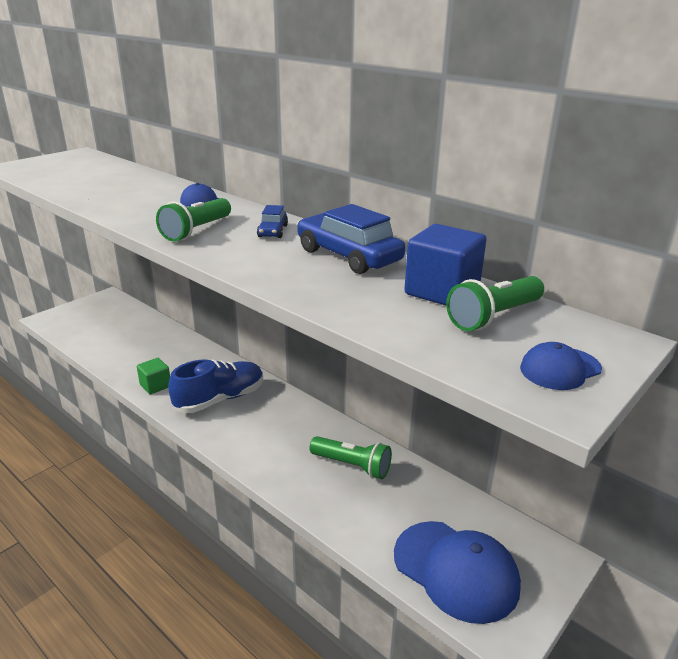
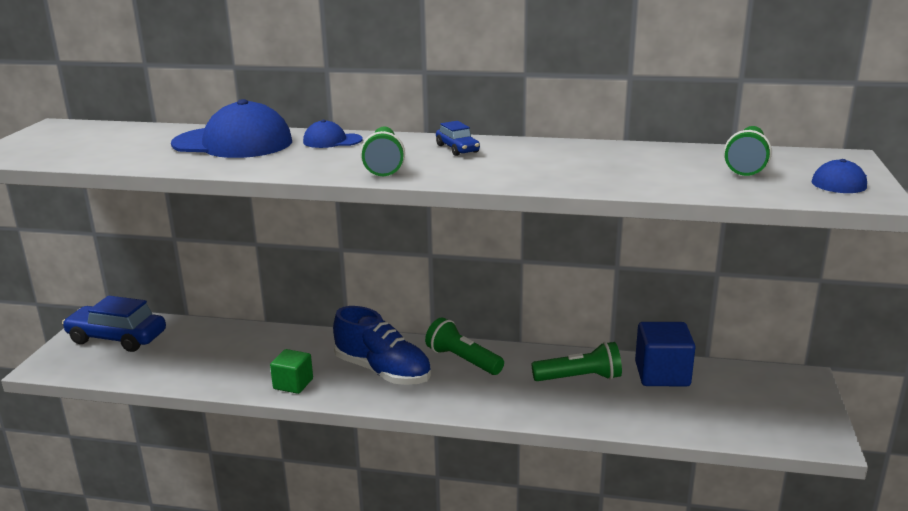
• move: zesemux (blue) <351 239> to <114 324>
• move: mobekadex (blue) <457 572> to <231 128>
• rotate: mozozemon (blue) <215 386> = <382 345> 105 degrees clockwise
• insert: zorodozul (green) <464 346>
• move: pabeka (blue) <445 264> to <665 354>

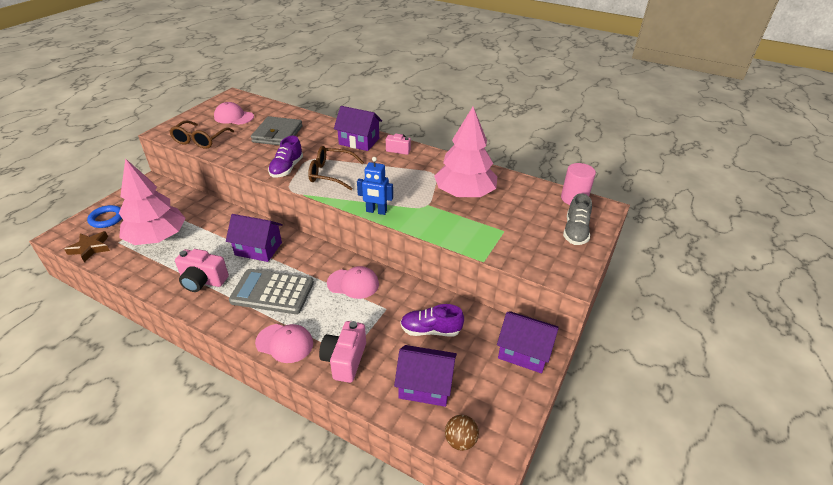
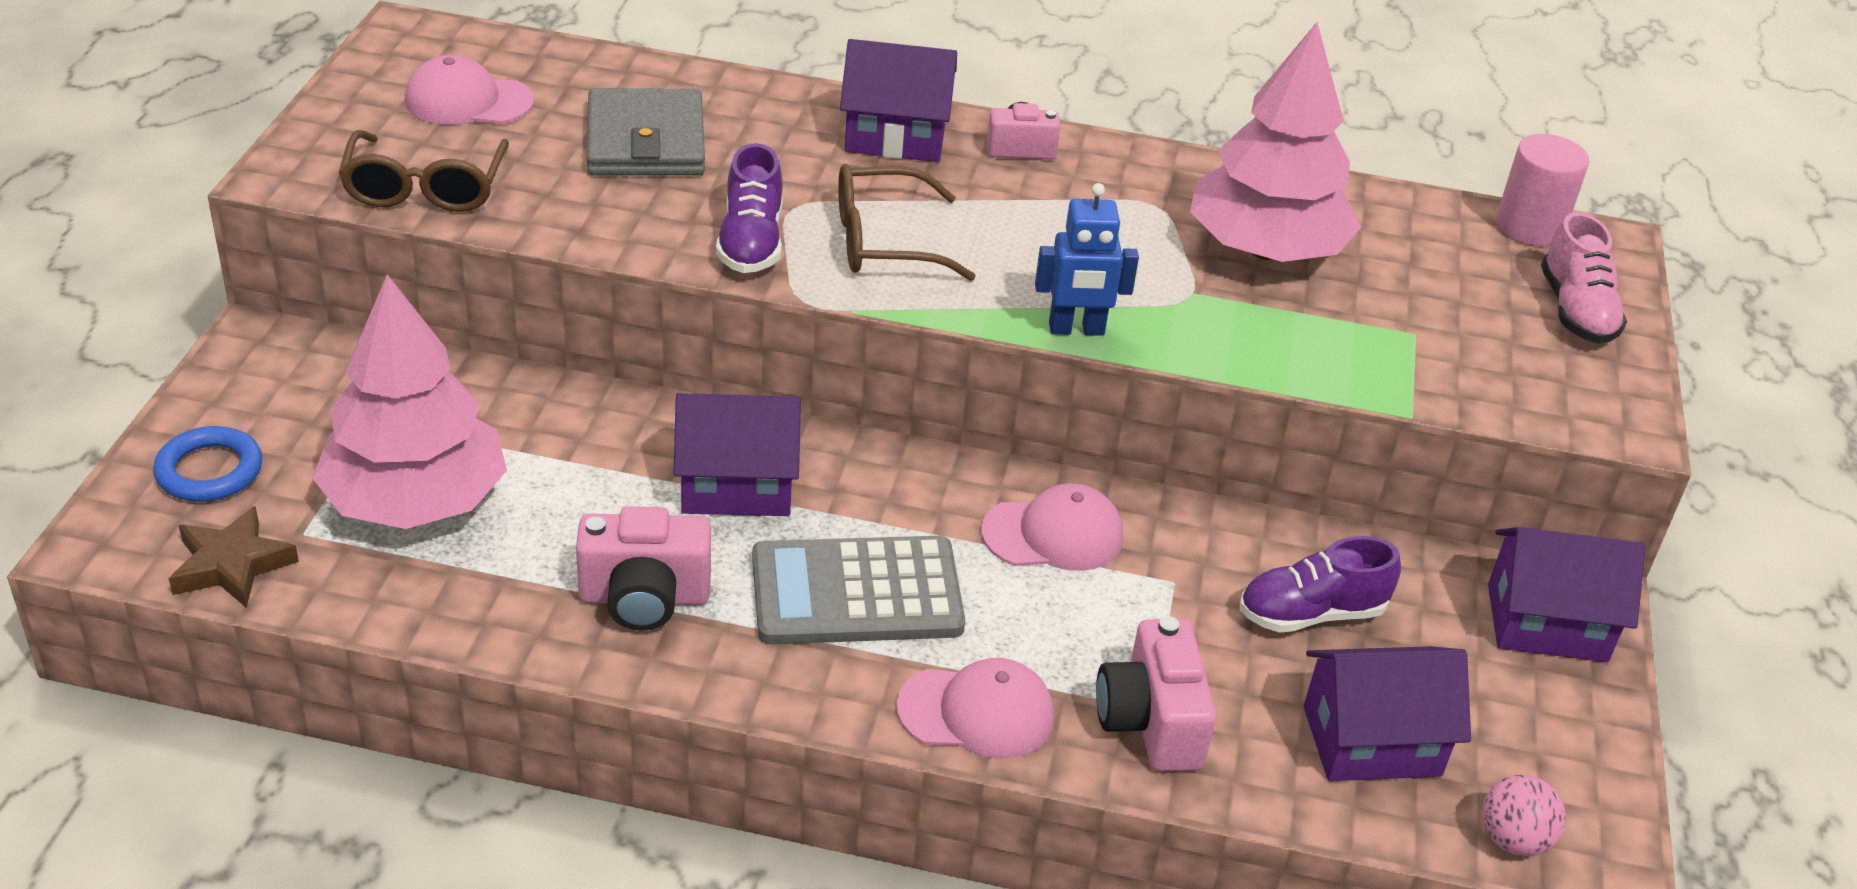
• recolor: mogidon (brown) <462 433> to mogidon (pink) <1524 815>
• recolor: mozozemon (grey) <577 219> to mozozemon (pink) <1584 278>

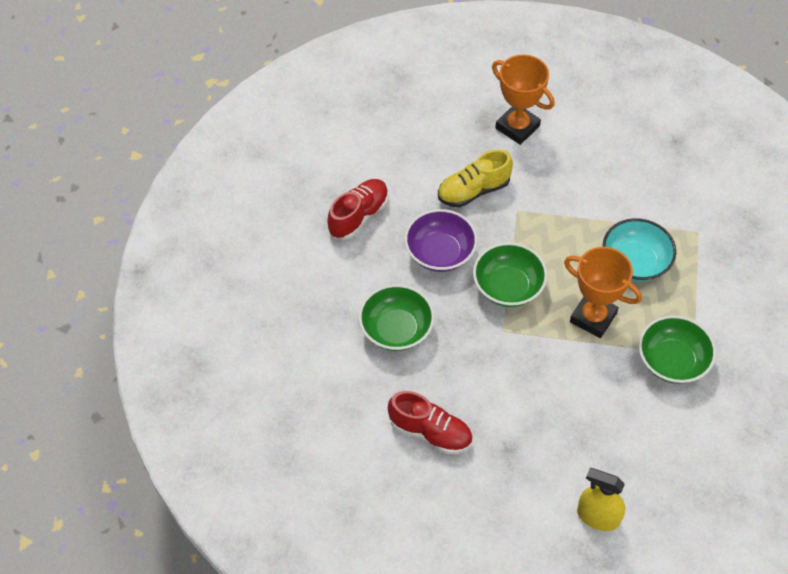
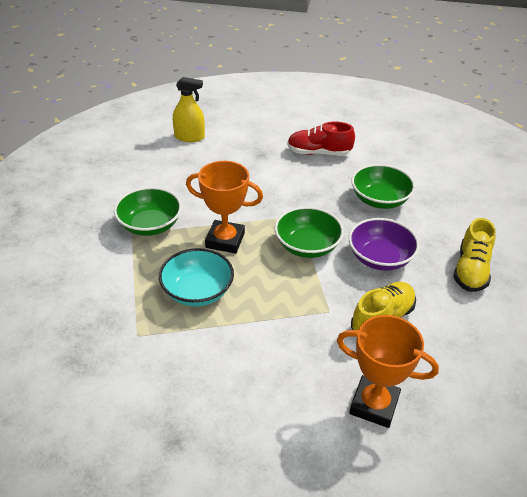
• recolor: mozozemon (red) <358 209> to mozozemon (yellow) <474 255>

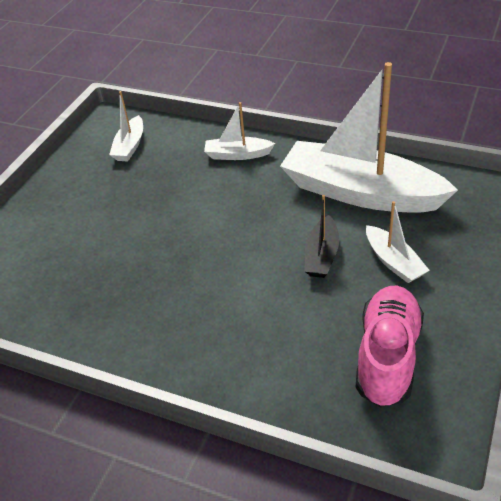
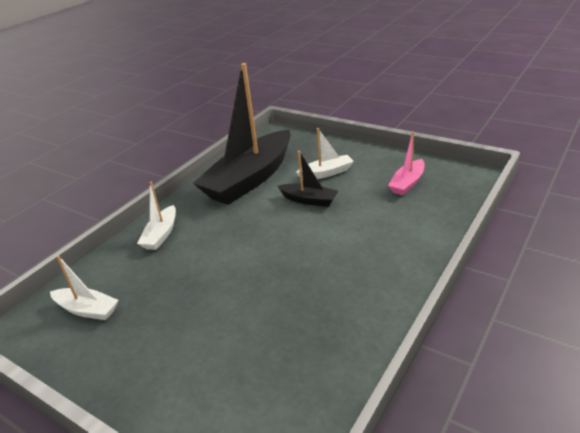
• recolor: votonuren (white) <369 137> to votonuren (black) <242 134>
• replace: mozozemon (pink) <389 347> to votonuren (pink) <406 163>

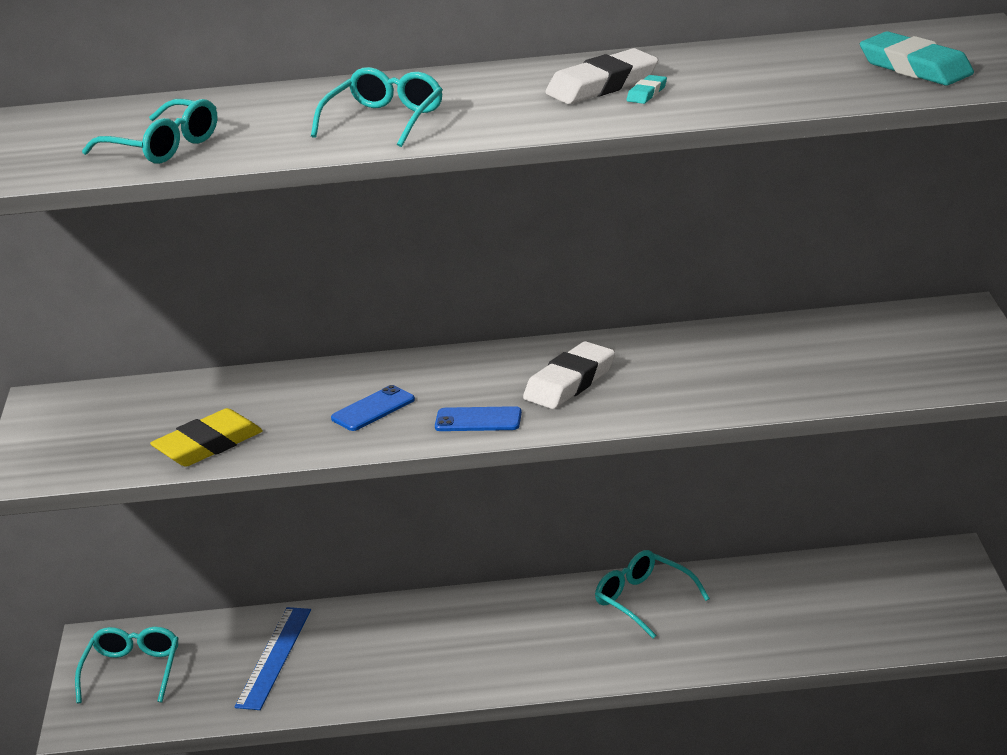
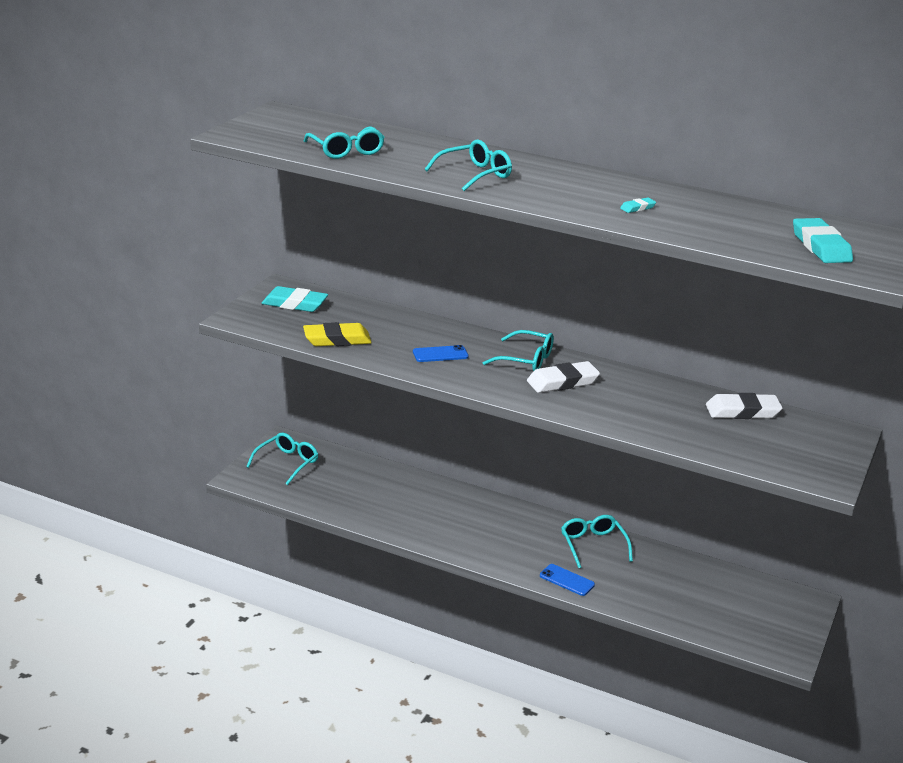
• insert: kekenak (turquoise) <294 299>
• insert: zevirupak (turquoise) <518 350>
• move: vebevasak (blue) <478 418> to <567 580>
• move: kekenak (white) <601 76> to <744 406>
• delete: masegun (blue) <273 658>

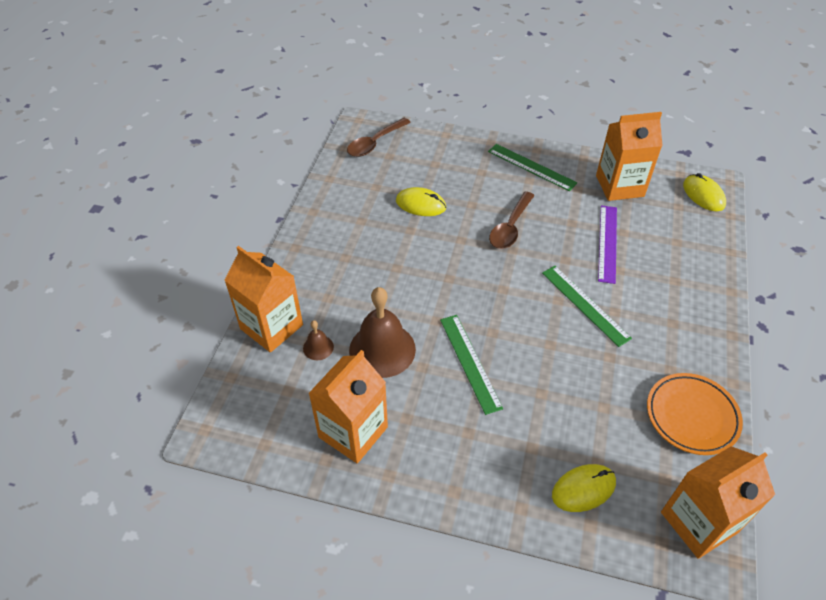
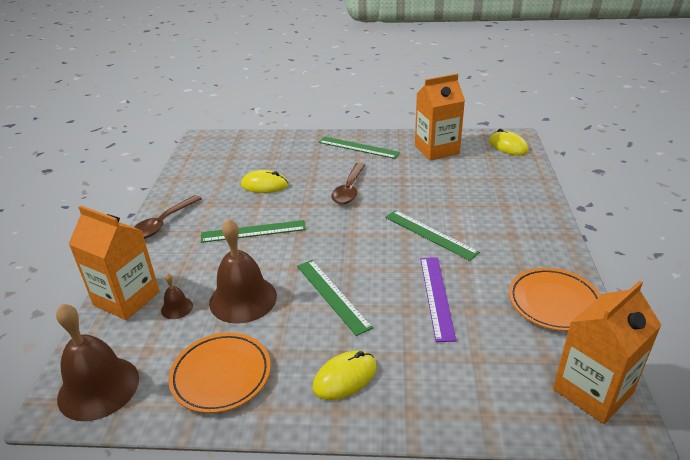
• insert: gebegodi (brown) <97 362>
• move: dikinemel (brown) <379 137> to <168 217>
• replace: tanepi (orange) <348 407> to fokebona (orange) <219 372>
• insert: masegun (green) <253 231>
• move: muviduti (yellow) <584 488> to <345 375>
• move: masegun (purple) <607 244> to <438 299>

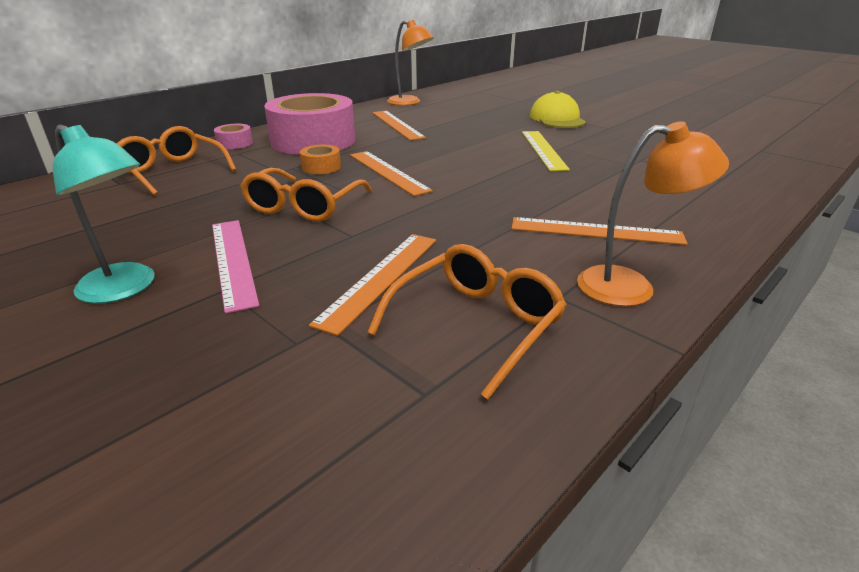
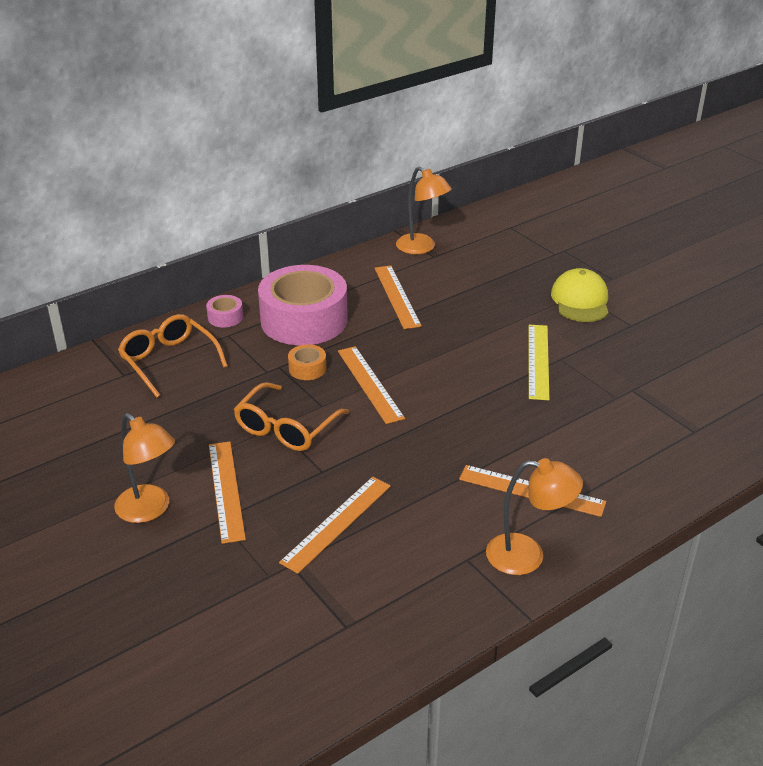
• recolor: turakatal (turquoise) <104 214> to turakatal (orange) <144 468>
• recolor: masegun (pink) <235 267> to masegun (orange) <227 493>
• delete: zevirupak (orange) <467 322>

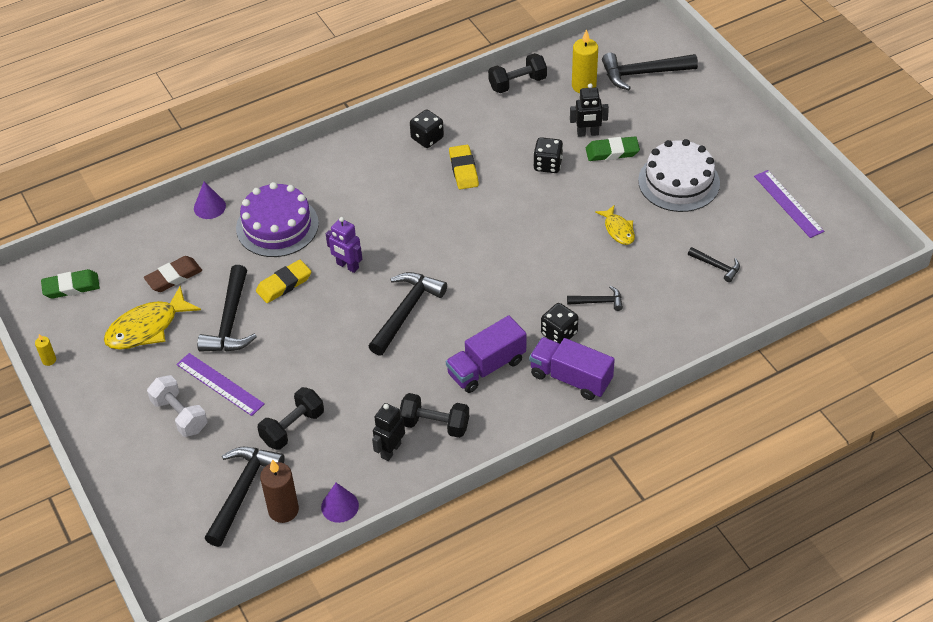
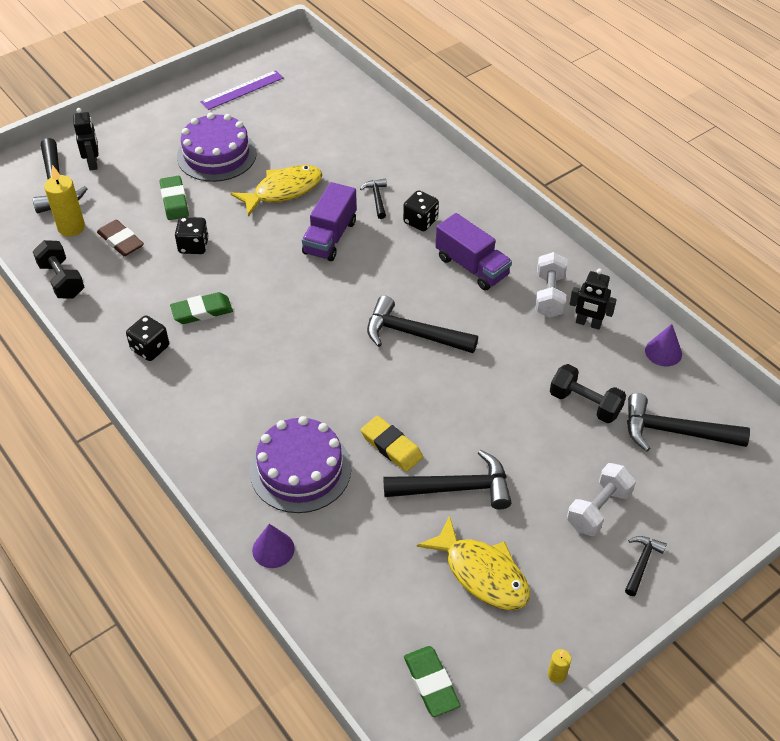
• move: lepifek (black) <589 110> to <86 139>
• move: kekenak (brown) <173 274> to <120 238>
• recolor: kekenak (yellow) <464 167> to kekenak (green) <201 308>
• recolor: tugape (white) <679 175> to tugape (purple) <217 147>
• resize: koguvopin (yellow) <615 225> = <277 190> x1.73
• move: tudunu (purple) <572 368> to <329 221>
• recolor: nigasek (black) <434 415> to nigasek (white) <551 285>
• move: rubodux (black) <714 264> to <646 566>
• delete: masegun (purple) <220 384>
• delete: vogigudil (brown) <279 491>
• delete: lepifek (purple) <344 245>

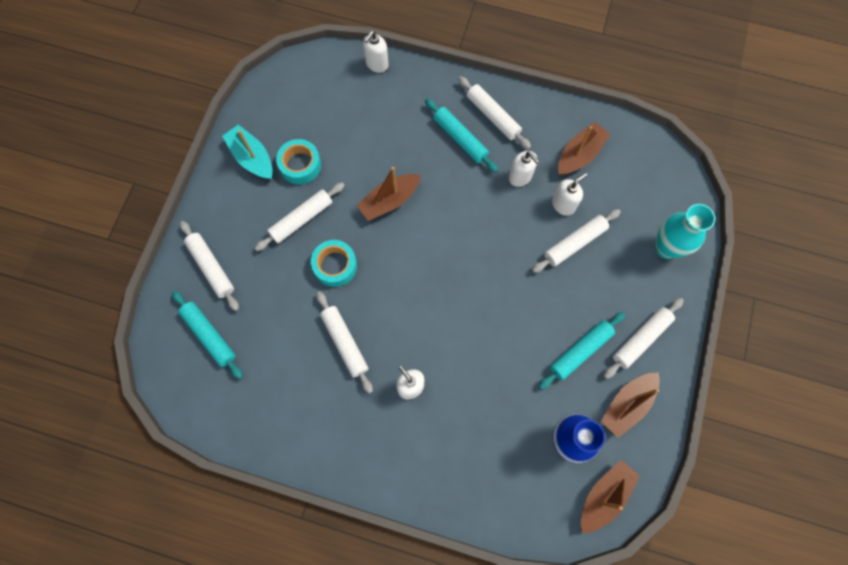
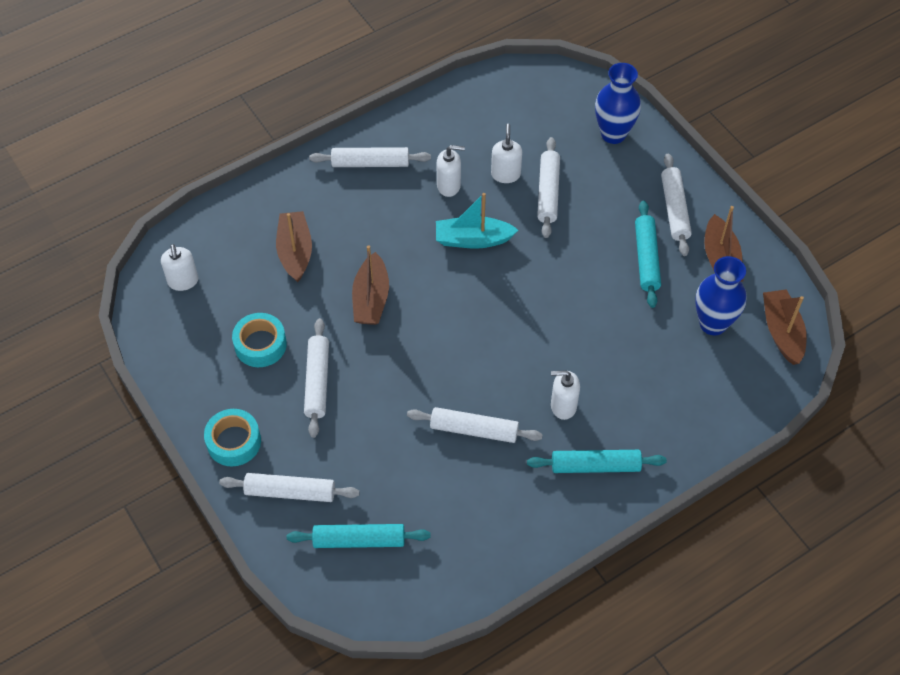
• move: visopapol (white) <375 52> to <179 267>
• move: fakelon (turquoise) <334 263> to <232 437>
• move: votonuren (brown) <584 148> to <294 246>
• move: votonuren (turquoise) <247 152> to <477 221>
• move: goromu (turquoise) <461 135> to <597 461>
• recolor: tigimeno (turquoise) <685 231> to tigimeno (blue) <618 103>

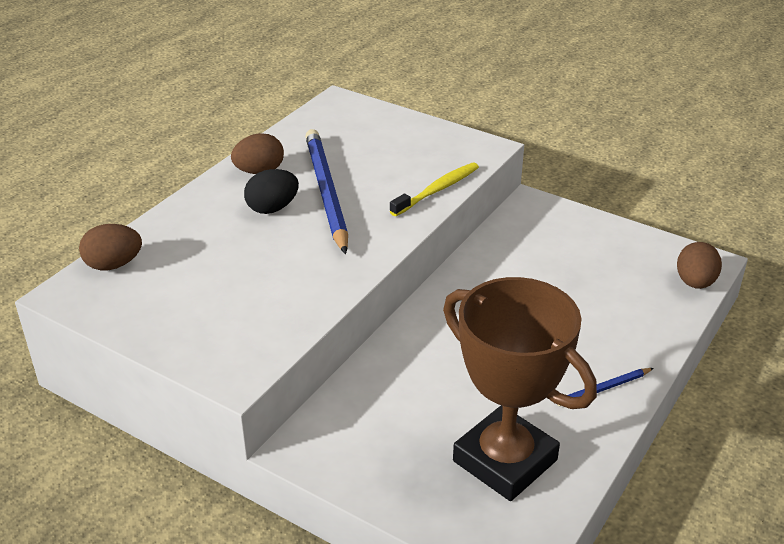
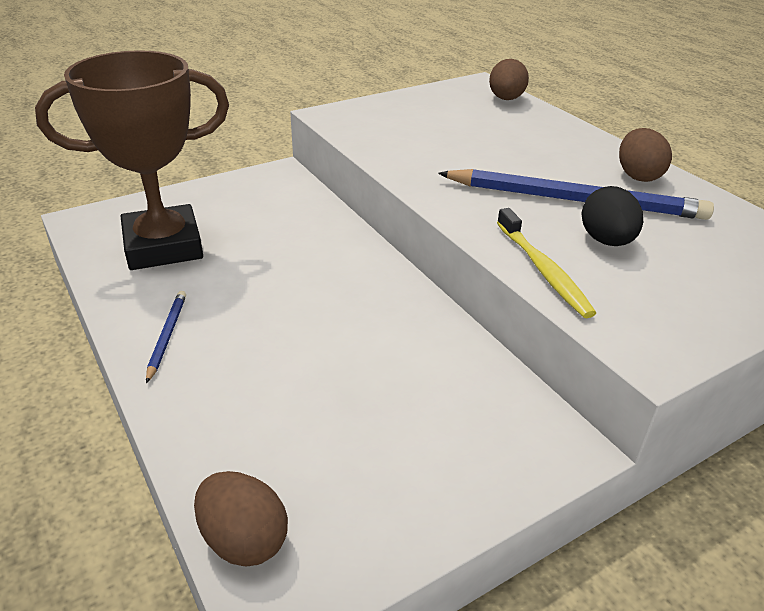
• move: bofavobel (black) <271 191> to <612 216>

